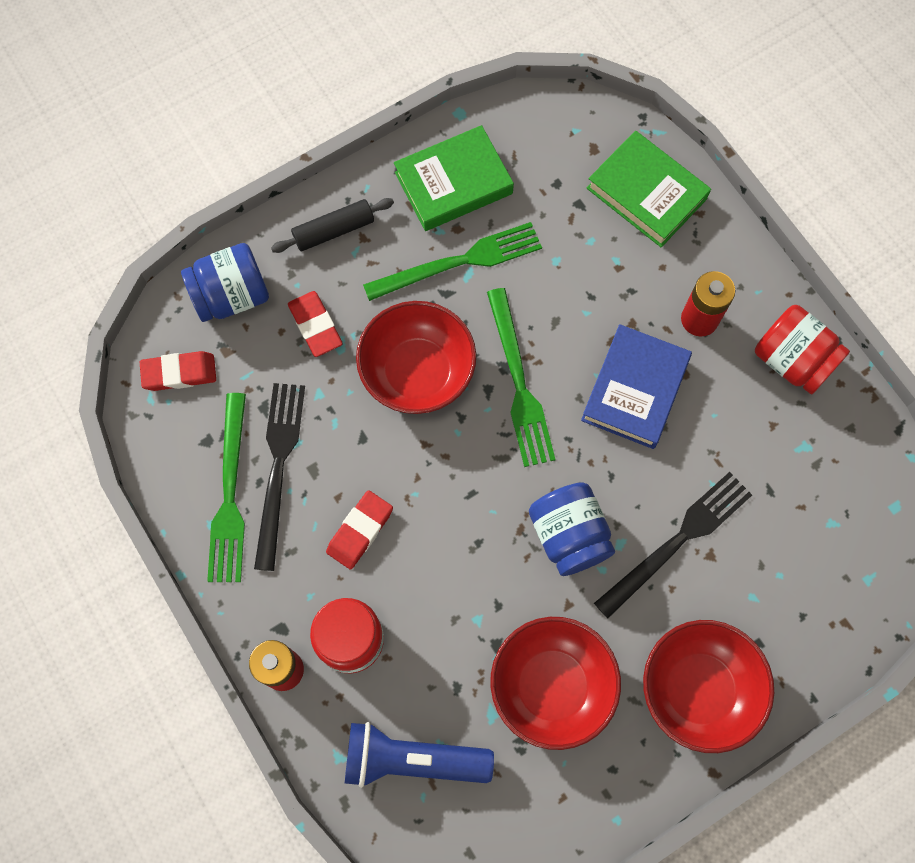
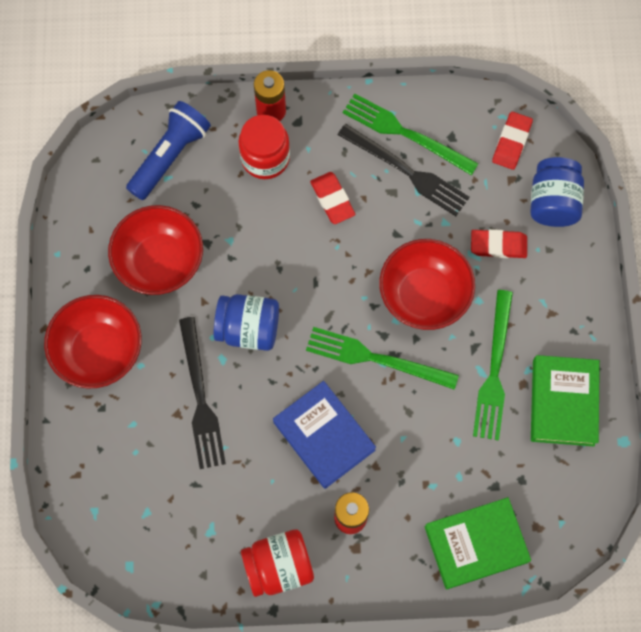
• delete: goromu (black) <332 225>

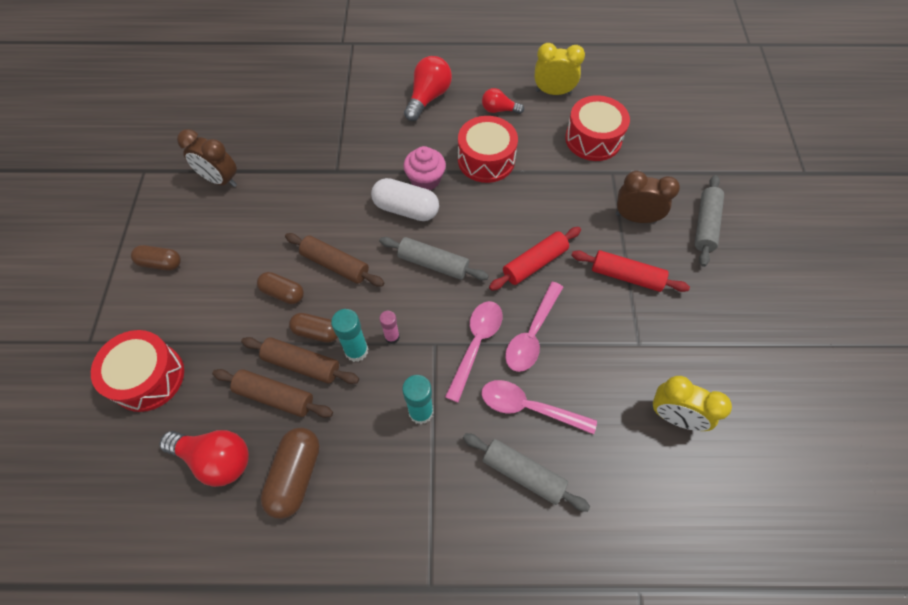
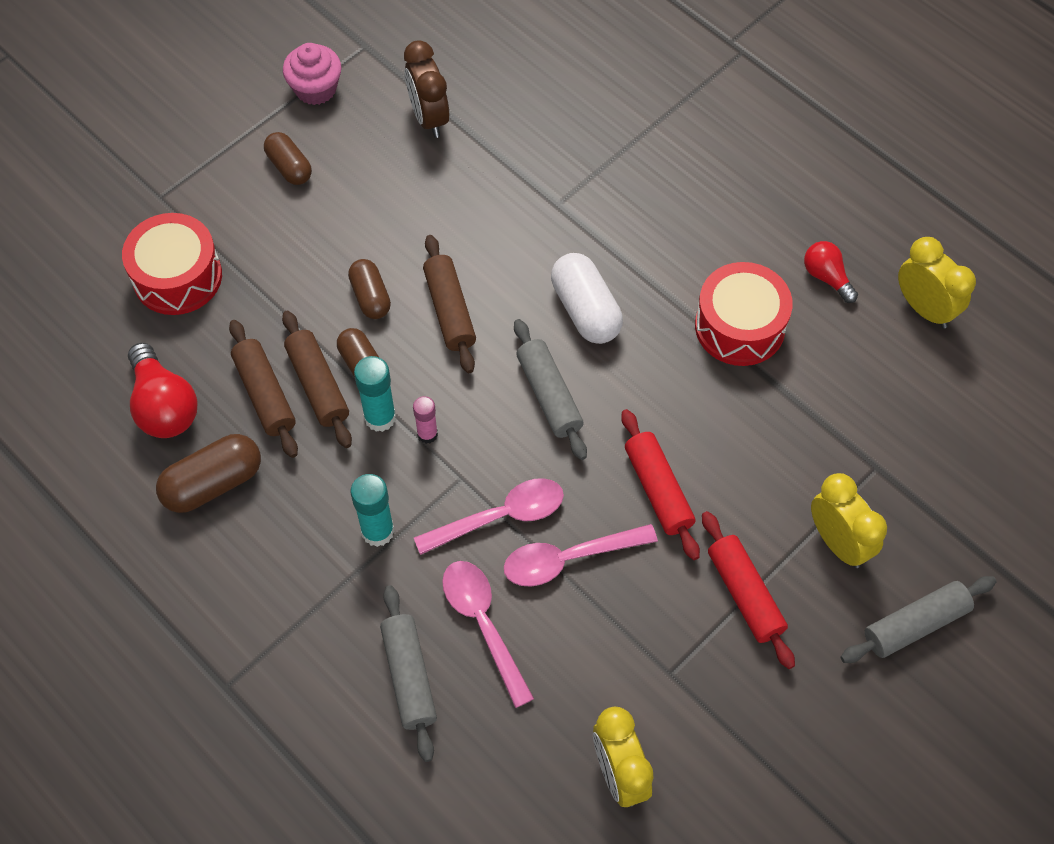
• move: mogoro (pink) <425 168> to <312 74>
• rotate: goromu (red) <535 259> = <660 484> 60 degrees clockwise
• recolor: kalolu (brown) <648 197> to kalolu (yellow) <849 520>
• delete: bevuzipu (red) <428 88>
• delete: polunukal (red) <597 128>

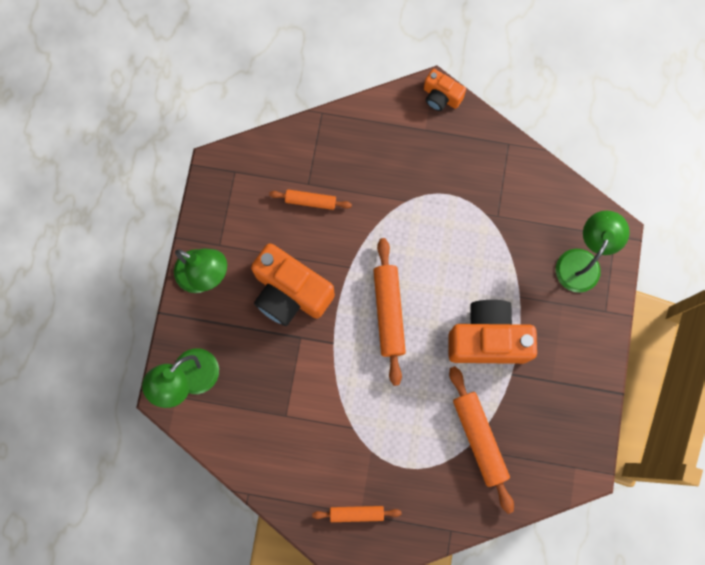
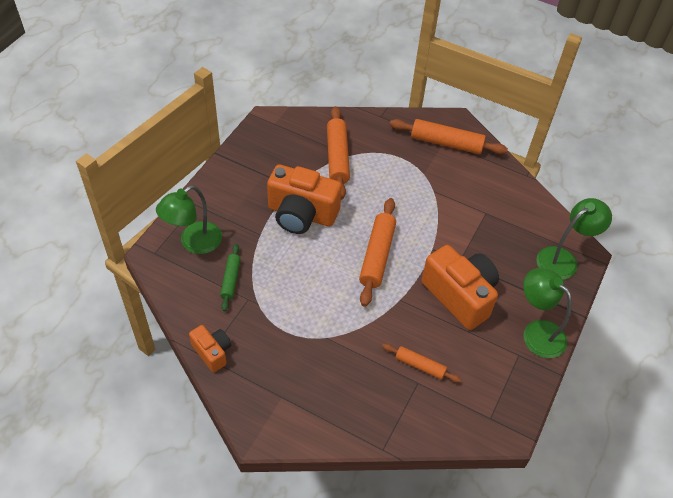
• move: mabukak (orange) <445 90> to <210 348>
• insert: goromu (green) <230 277>
• resize: goromu (orange) <357 514> = <449 136> x1.74

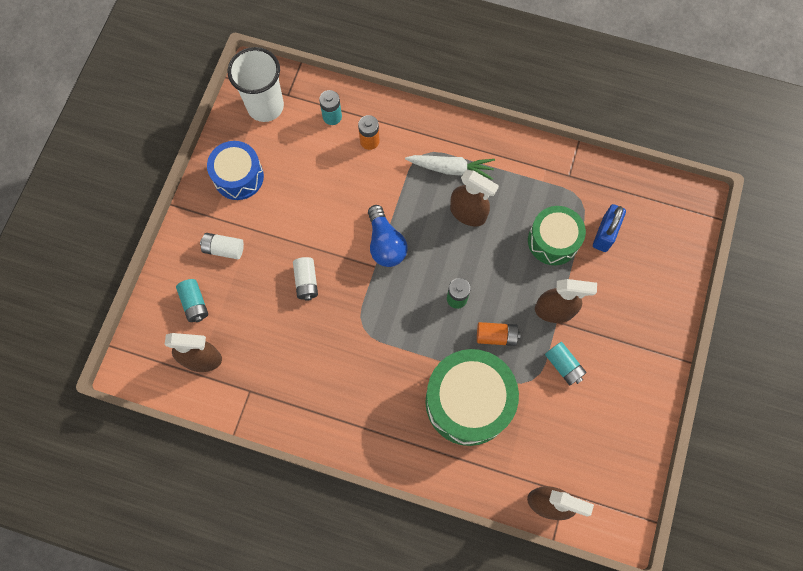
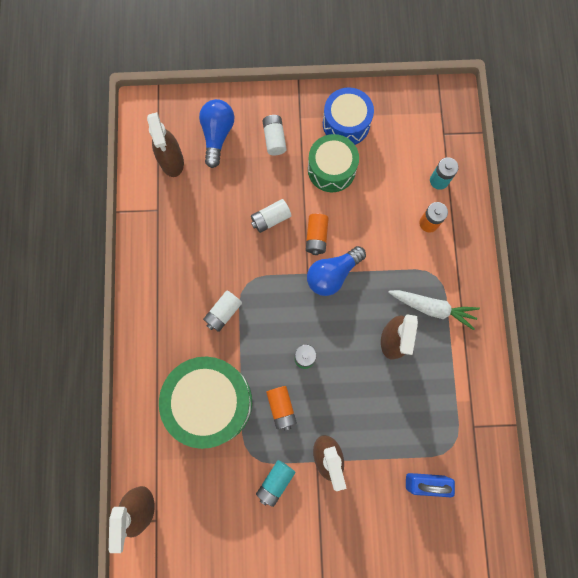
• replace: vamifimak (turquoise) <192 300> to bevuzipu (blue) <216 133>
• insert: vamifimak (white) <222 311>
• insert: vamifimak (orange) <317 234>
• move: polunukal (green) <557 235> to <333 163>
• rotate: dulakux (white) <450 167> = <434 310> 60 degrees counterclockwise
• delete: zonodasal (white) <256 84>

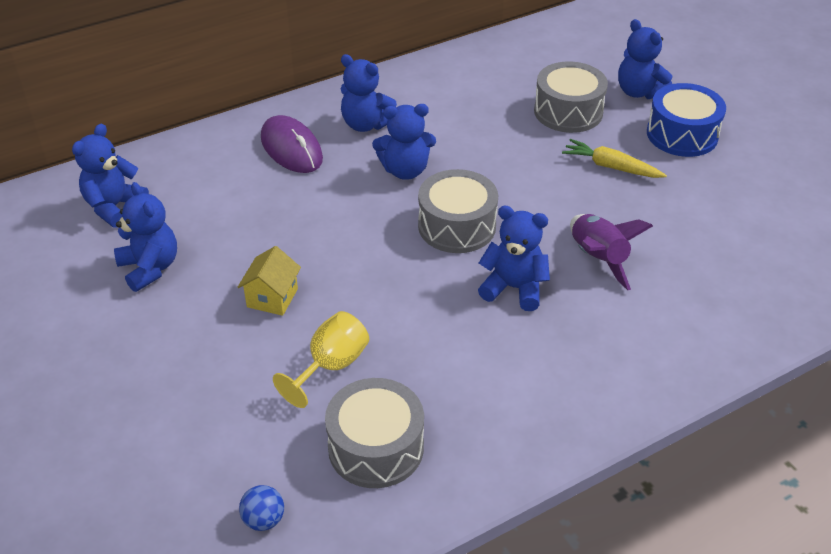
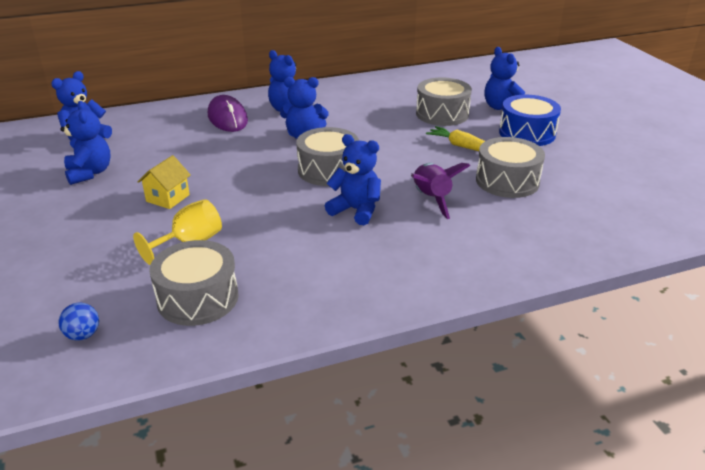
• insert: polunukal (grey) <510 167>

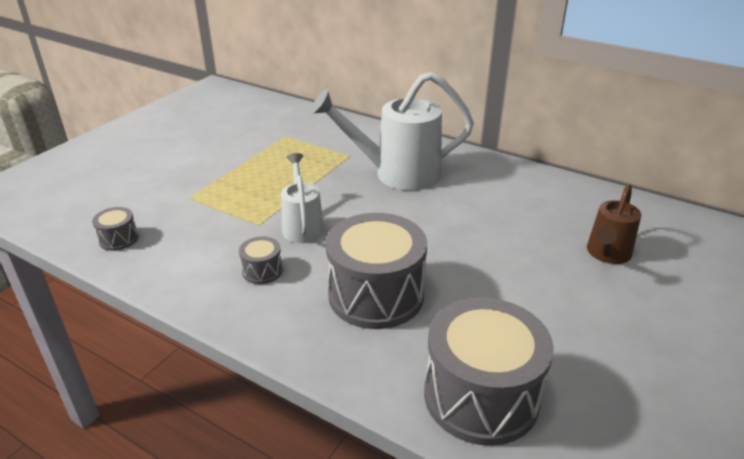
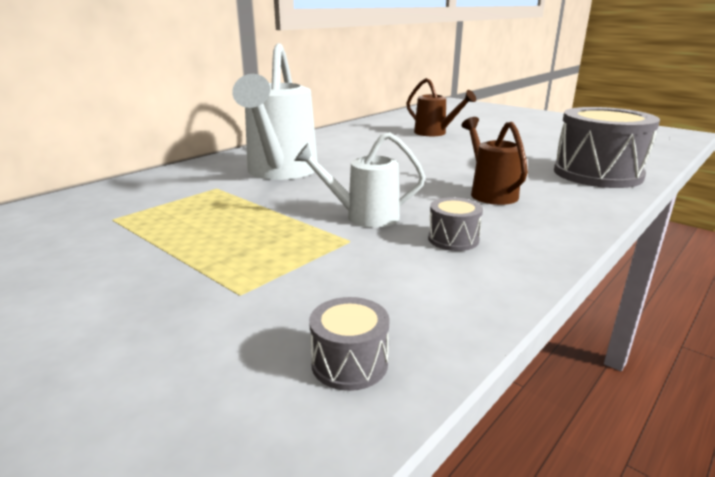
• replace: polunukal (grey) <376 271> to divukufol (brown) <494 161>

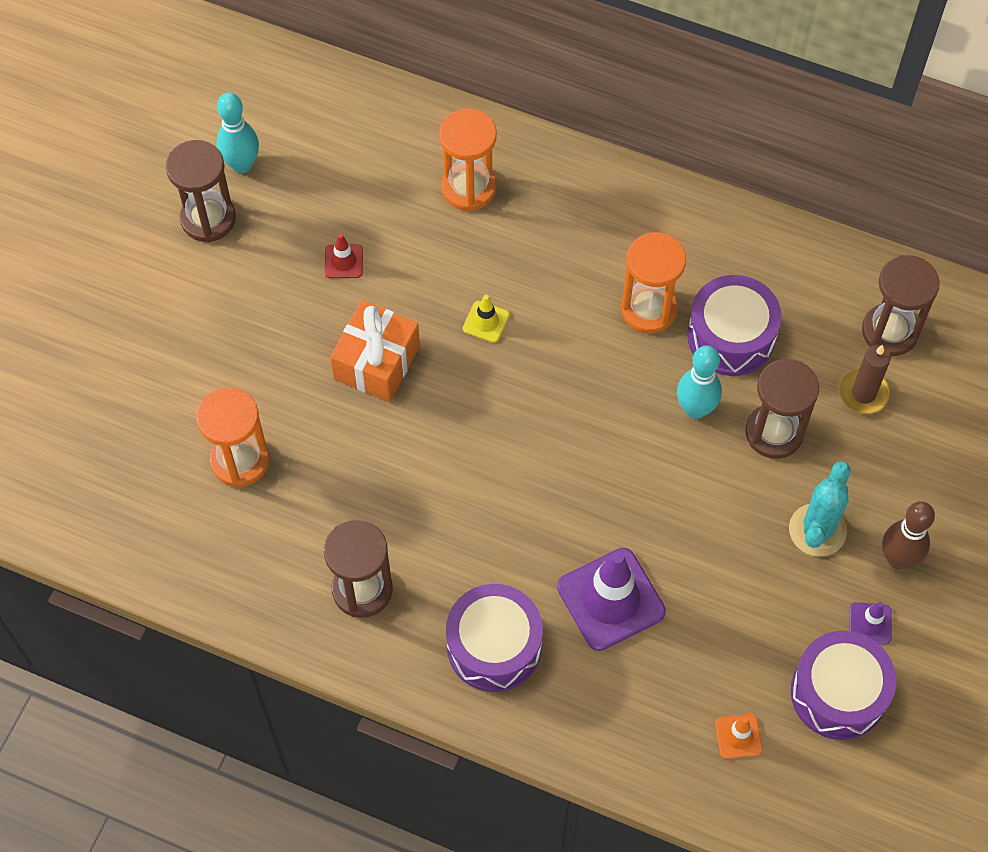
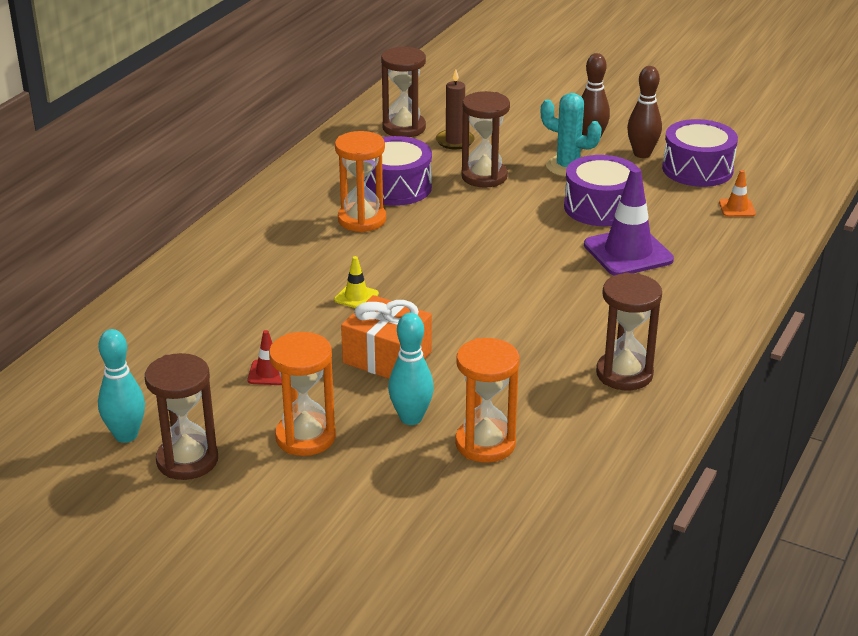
• move: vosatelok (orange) <468 160> to <302 394>
• move: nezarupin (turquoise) <699 382> to <411 369>
• move: polunukal (purple) <494 638> to <601 190>
• replace: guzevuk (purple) <870 623> to nezarupin (brown) <644 112>

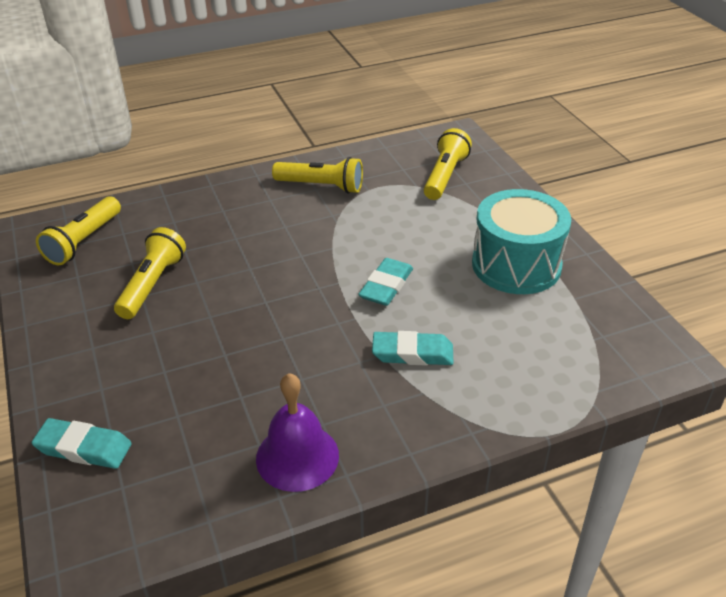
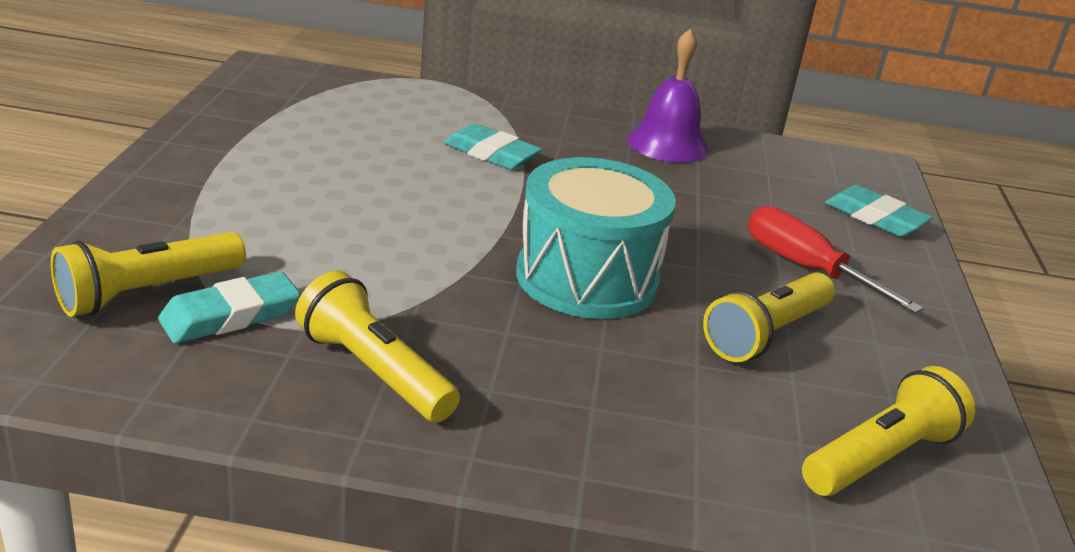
• move: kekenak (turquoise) <385 282> to <229 307>
• move: polunukal (turquoise) <521 241> to <596 238>
• insert: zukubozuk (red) <835 259>

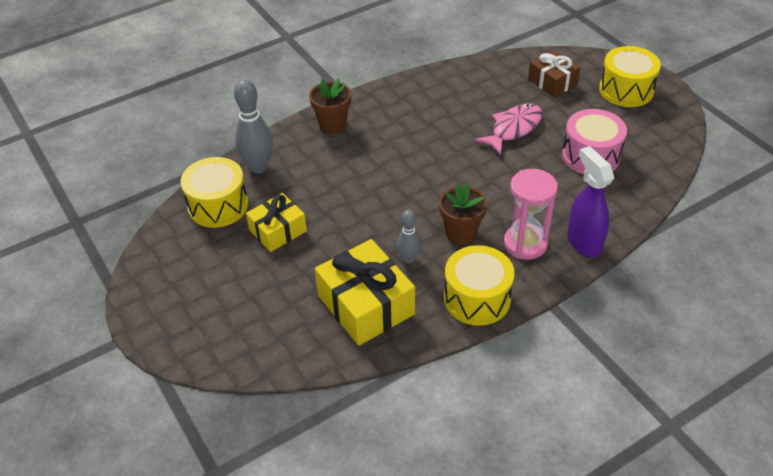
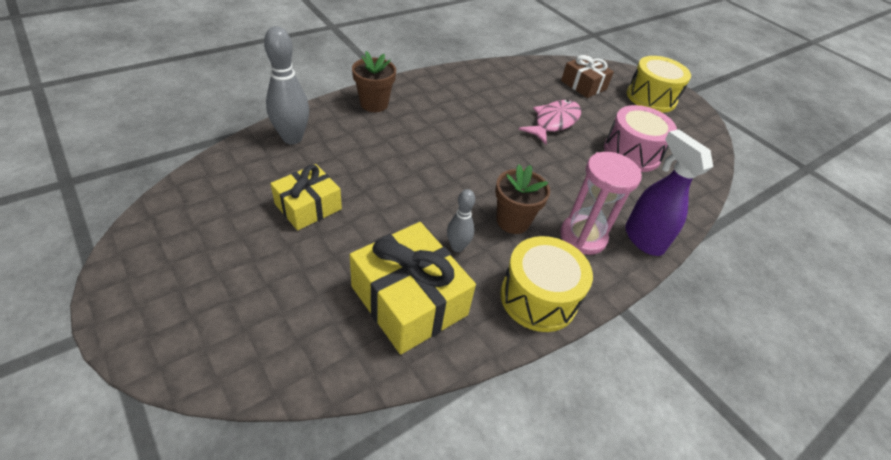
• delete: polunukal (yellow) <214 192>

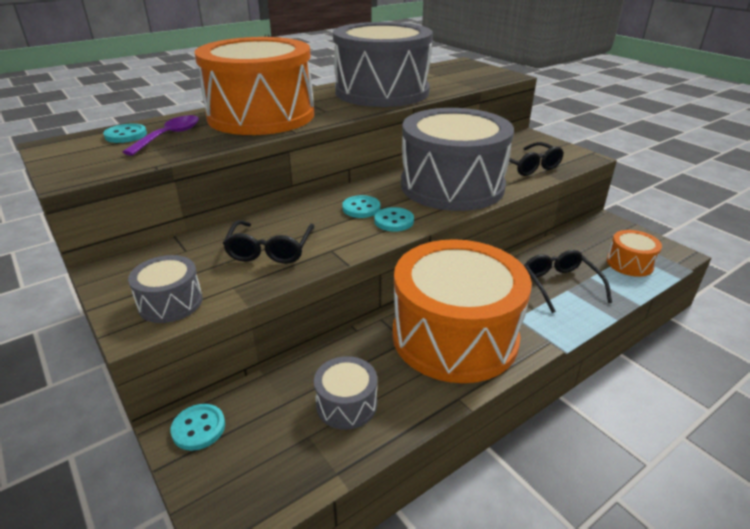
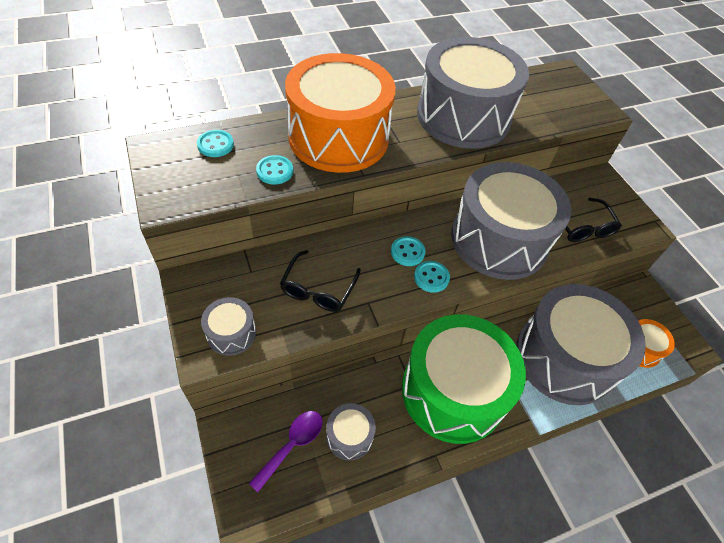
• move: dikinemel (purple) <161 135> to <286 451>
• move: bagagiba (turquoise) <197 427> to <274 169>
• recolor: polunukal (orange) <462 311> to polunukal (green) <464 379>
• replace: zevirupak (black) <568 281> to polunukal (grey) <581 344>

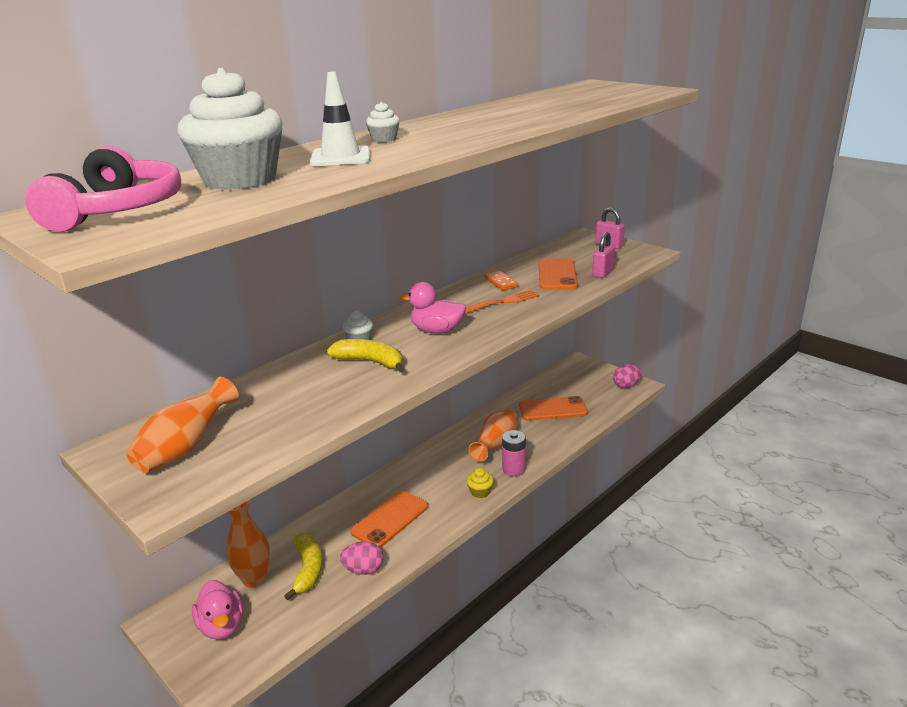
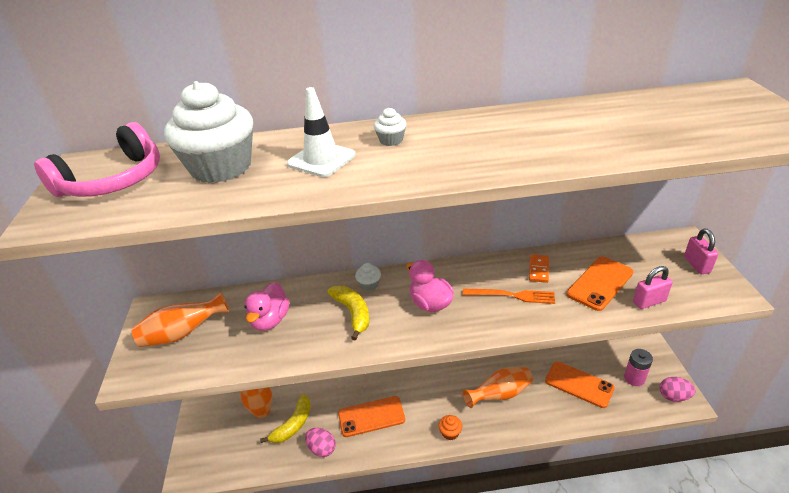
• move: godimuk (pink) <217 609> to <267 306>
• recolor: mogoro (yellow) <480 483> to mogoro (orange) <450 427>
• move: vamifimak (pink) <514 453> to <638 367>

